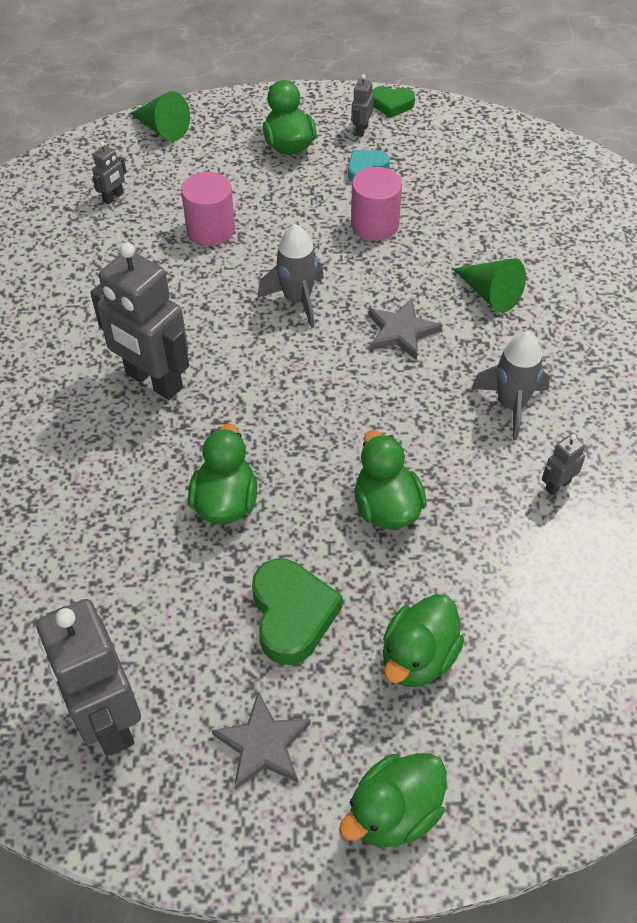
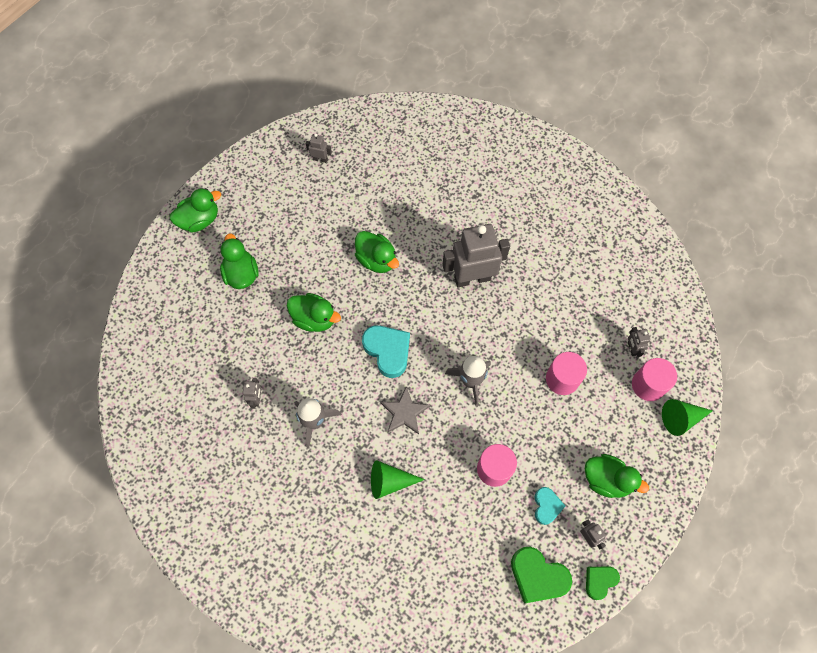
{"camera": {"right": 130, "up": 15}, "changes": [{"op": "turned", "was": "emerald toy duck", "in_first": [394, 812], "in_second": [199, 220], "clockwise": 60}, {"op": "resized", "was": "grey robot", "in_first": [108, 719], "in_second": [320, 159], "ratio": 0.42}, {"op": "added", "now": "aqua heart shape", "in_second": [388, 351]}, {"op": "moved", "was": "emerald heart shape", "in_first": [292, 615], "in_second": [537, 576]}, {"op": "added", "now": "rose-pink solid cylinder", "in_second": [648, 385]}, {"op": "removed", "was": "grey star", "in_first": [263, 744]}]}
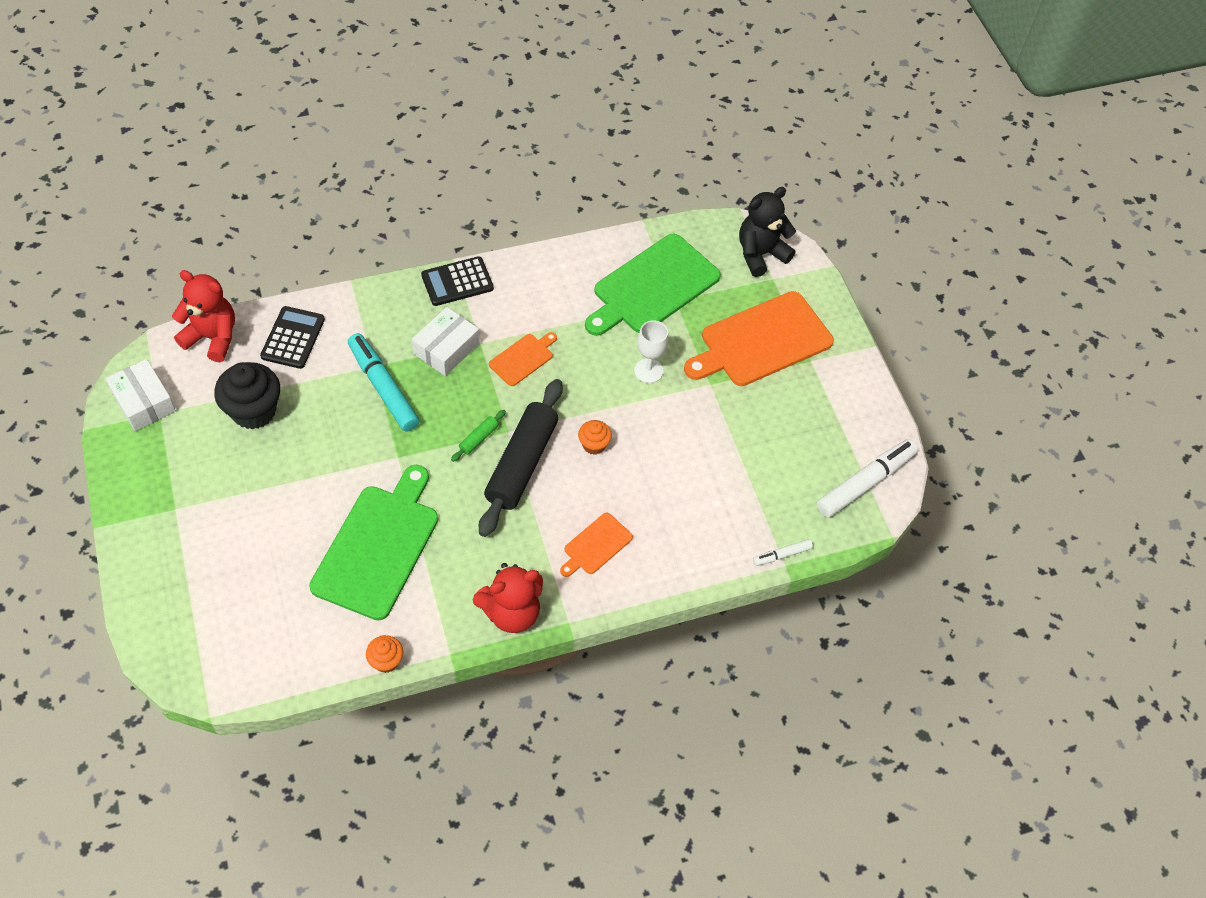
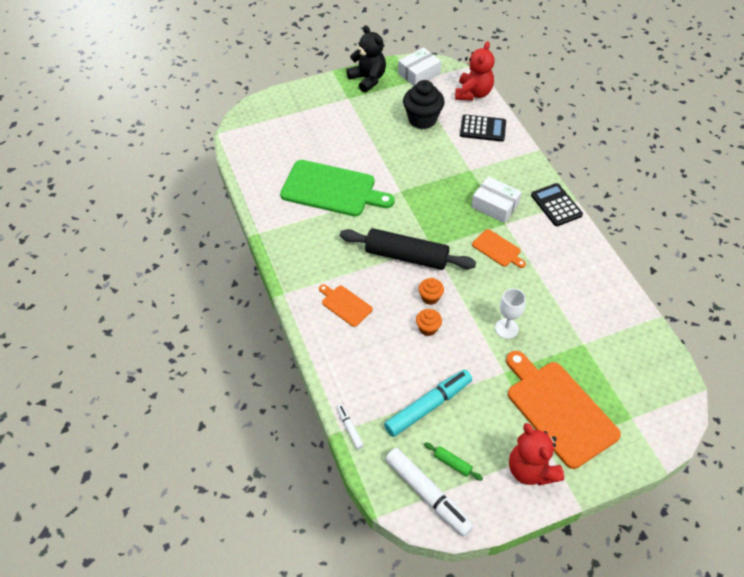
{"camera": {"right": 90, "up": -5}, "changes": [{"op": "moved", "was": "jet-black stuffed bear", "in_first": [760, 254], "in_second": [368, 79]}, {"op": "moved", "was": "aqua marker", "in_first": [383, 387], "in_second": [428, 406]}, {"op": "moved", "was": "orange fairy cake", "in_first": [386, 661], "in_second": [428, 328]}, {"op": "moved", "was": "emerald rolling pin", "in_first": [479, 439], "in_second": [452, 463]}, {"op": "moved", "was": "crimson stuffed bear", "in_first": [511, 612], "in_second": [531, 470]}, {"op": "removed", "was": "emerald bread board", "in_first": [652, 287]}]}
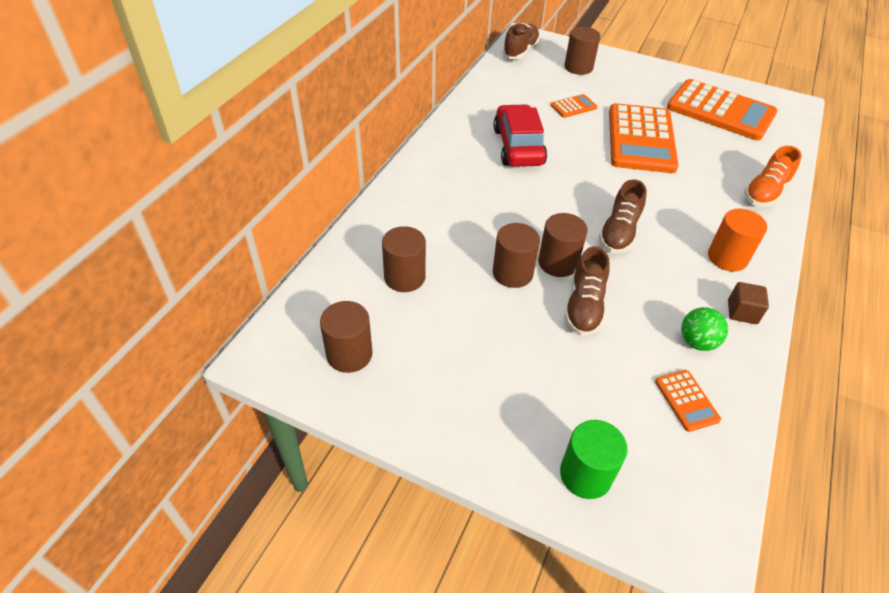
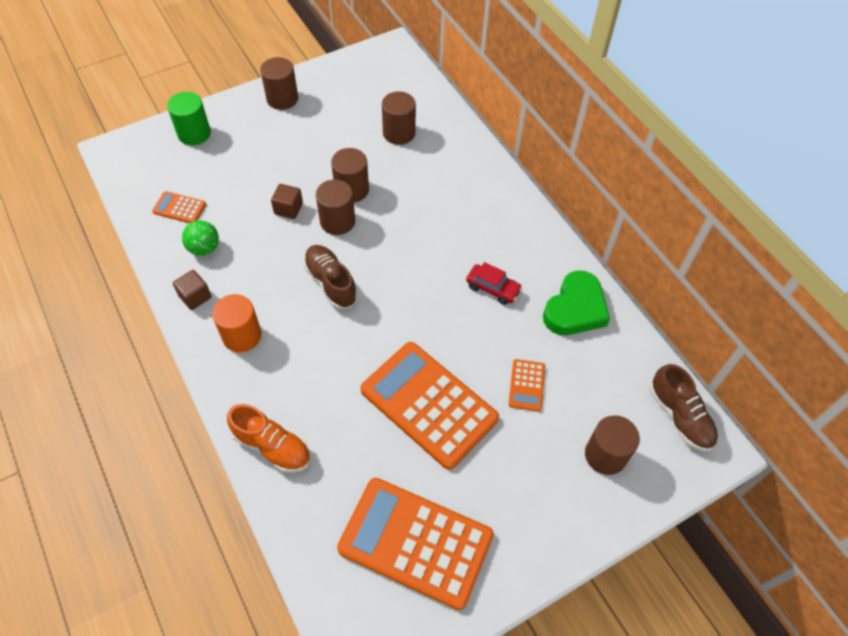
{"camera": {"right": 125, "up": 10}, "changes": [{"op": "turned", "was": "orange sneaker", "in_first": [765, 192], "in_second": [272, 446], "clockwise": 135}, {"op": "moved", "was": "brown solid cylinder", "in_first": [349, 354], "in_second": [282, 99]}, {"op": "replaced", "was": "brown sneaker", "now": "brown block", "in_first": [584, 306], "in_second": [288, 209]}, {"op": "turned", "was": "orange calculator", "in_first": [720, 111], "in_second": [415, 542], "clockwise": 45}, {"op": "resized", "was": "crimson toy car", "in_first": [518, 147], "in_second": [493, 288], "ratio": 0.55}, {"op": "added", "now": "emerald heart shape", "in_second": [575, 309]}]}
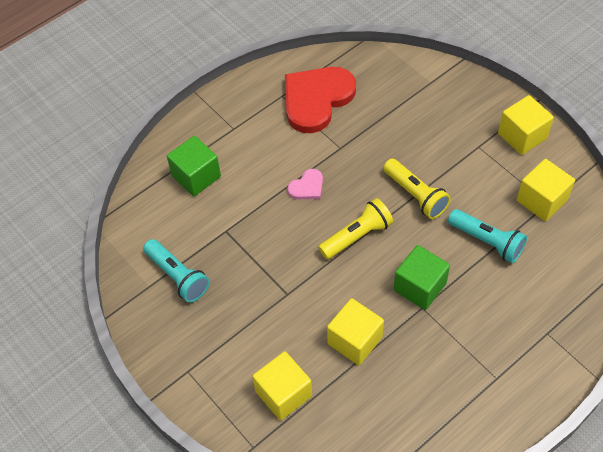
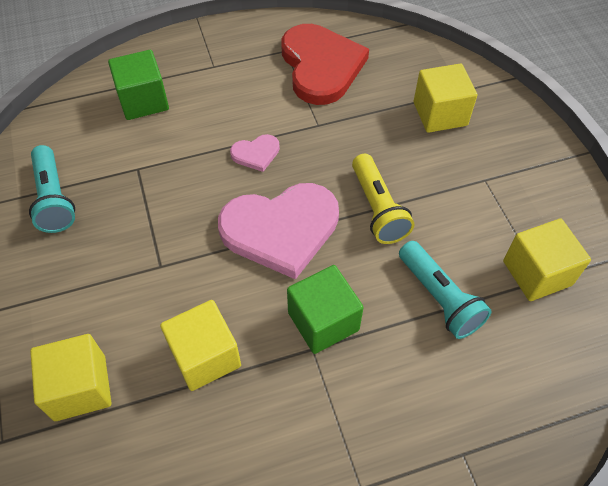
{"camera": {"right": 20, "up": 0}, "changes": [{"op": "replaced", "was": "golden flashlight", "now": "rose-pink heart shape", "in_first": [357, 236], "in_second": [281, 230]}, {"op": "turned", "was": "crimson heart shape", "in_first": [316, 99], "in_second": [321, 66], "clockwise": 105}, {"op": "moved", "was": "golden block", "in_first": [522, 136], "in_second": [440, 114]}]}
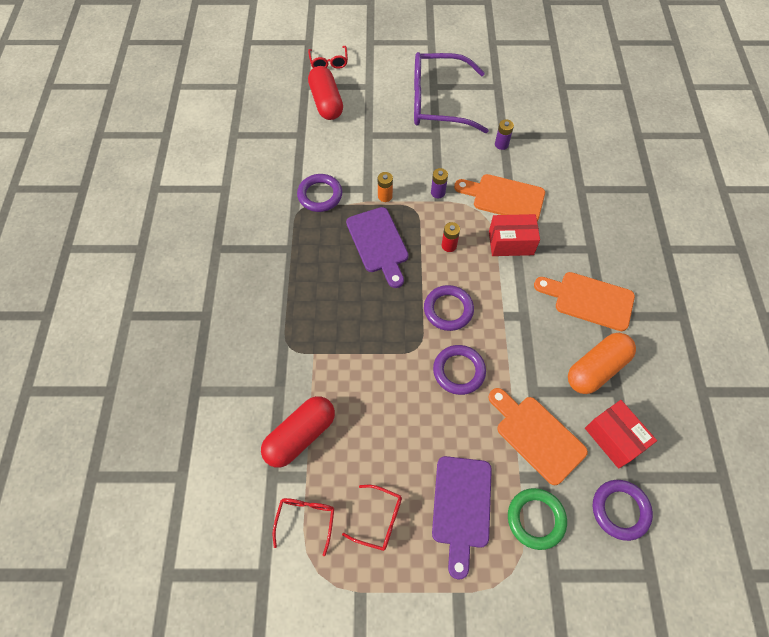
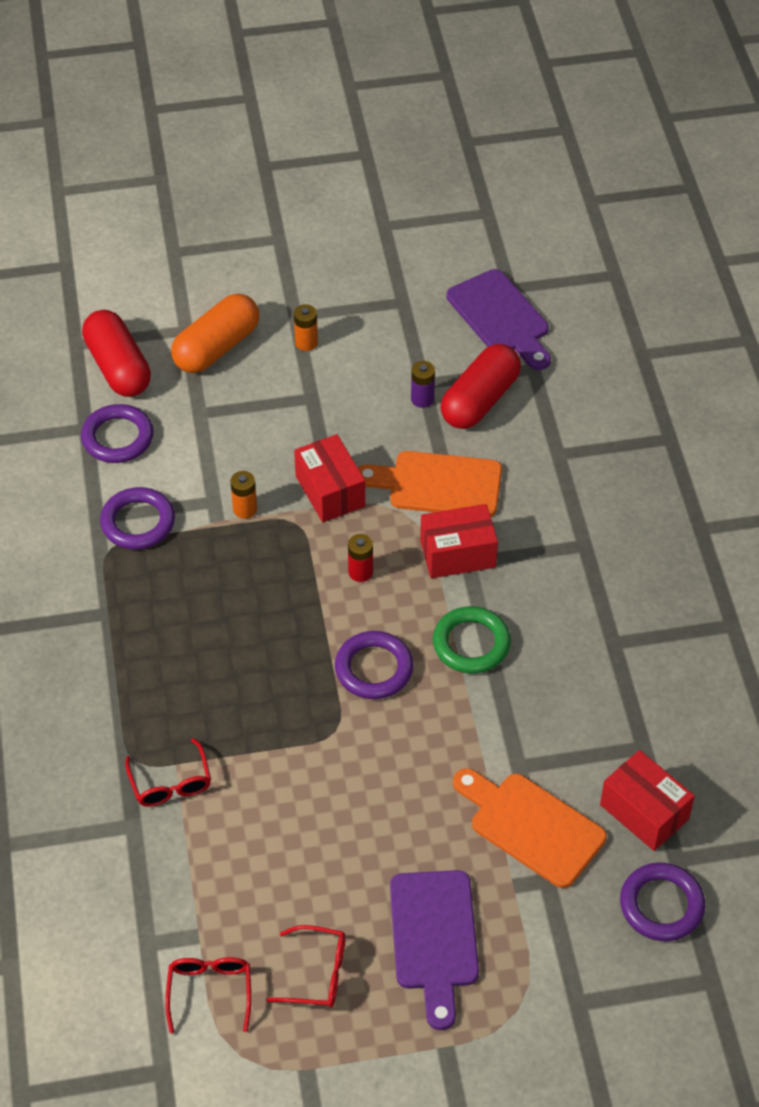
{"camera": {"right": -10, "up": -10}, "changes": [{"op": "moved", "was": "purple ring", "in_first": [459, 371], "in_second": [118, 437]}, {"op": "moved", "was": "crimson spectacles", "in_first": [329, 62], "in_second": [171, 783]}, {"op": "moved", "was": "orange pill", "in_first": [596, 369], "in_second": [217, 347]}, {"op": "replaced", "was": "purple spectacles", "now": "orange battery", "in_first": [437, 102], "in_second": [306, 342]}, {"op": "replaced", "was": "purple battery", "now": "crimson package", "in_first": [438, 192], "in_second": [330, 491]}, {"op": "moved", "was": "emerald ring", "in_first": [535, 519], "in_second": [471, 644]}, {"op": "moved", "was": "crimson pill", "in_first": [300, 436], "in_second": [480, 400]}, {"op": "moved", "was": "purple bread board", "in_first": [378, 243], "in_second": [501, 317]}, {"op": "removed", "was": "orange bread board", "in_first": [589, 300]}]}
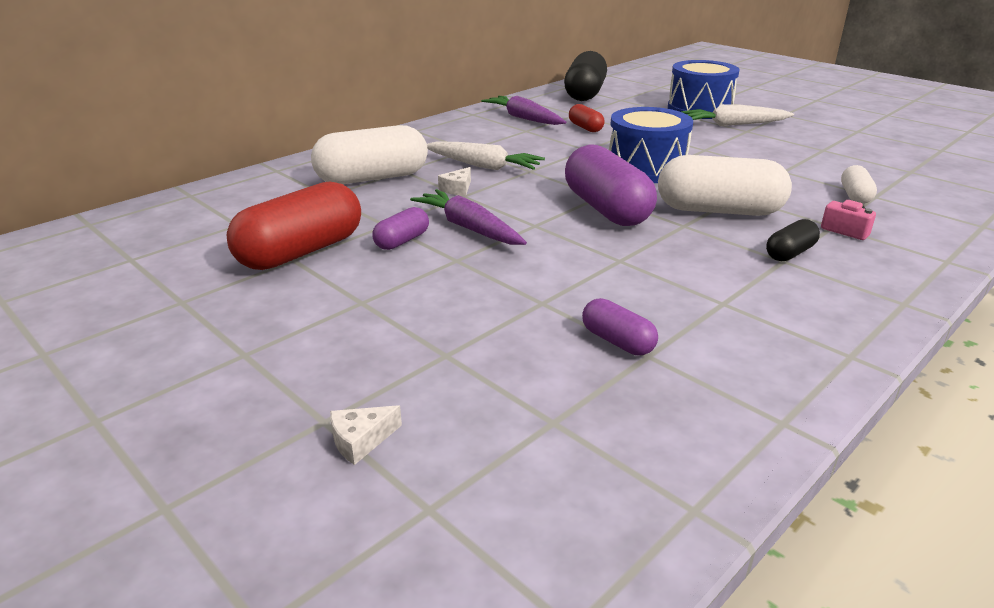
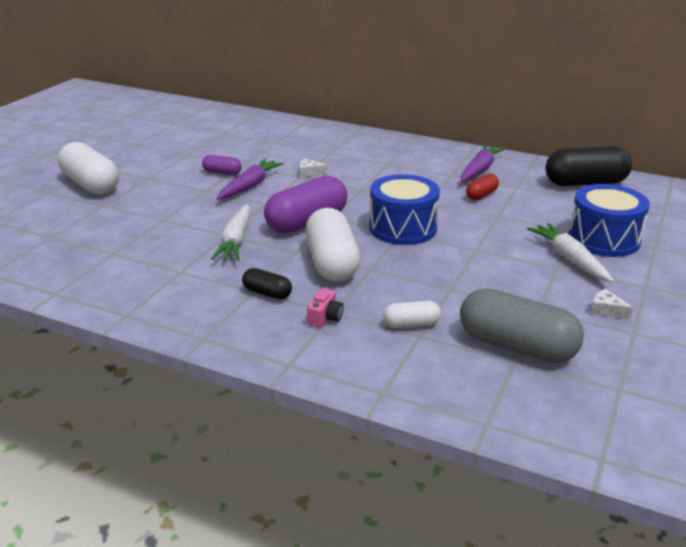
{"camera": {"right": 70, "up": 0}, "changes": [{"op": "moved", "was": "white pill", "in_first": [372, 178], "in_second": [91, 184]}, {"op": "moved", "was": "white toy carrot", "in_first": [483, 166], "in_second": [236, 241]}, {"op": "added", "now": "grey pill", "in_second": [516, 346]}, {"op": "moved", "was": "white cheese wedge", "in_first": [361, 440], "in_second": [606, 310]}, {"op": "removed", "was": "crimson pill", "in_first": [301, 252]}, {"op": "removed", "was": "purple pill", "in_first": [617, 341]}]}
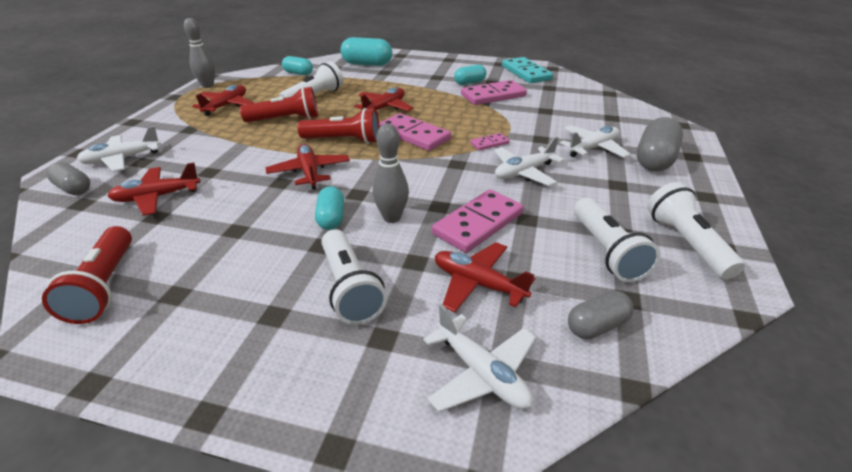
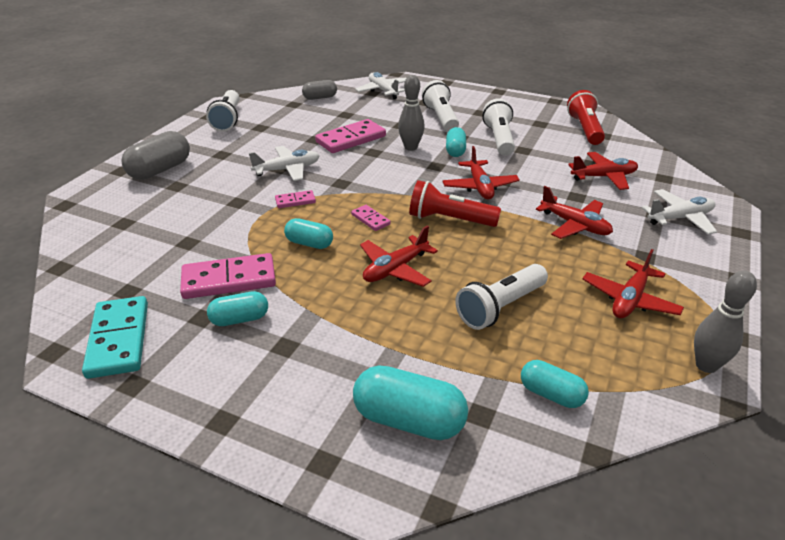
{"camera": {"right": -170, "up": 0}, "changes": [{"op": "added", "now": "aqua pill", "in_second": [309, 243]}, {"op": "resized", "was": "rose-pink domino tile", "in_first": [414, 135], "in_second": [370, 219], "ratio": 0.5}, {"op": "moved", "was": "white flashlight", "in_first": [606, 251], "in_second": [499, 139]}, {"op": "moved", "was": "crimson aeroplane", "in_first": [478, 284], "in_second": [575, 225]}, {"op": "removed", "was": "grey pill", "in_first": [74, 189]}, {"op": "removed", "was": "crimson flashlight", "in_first": [285, 119]}, {"op": "removed", "was": "white aeroplane", "in_first": [593, 148]}]}
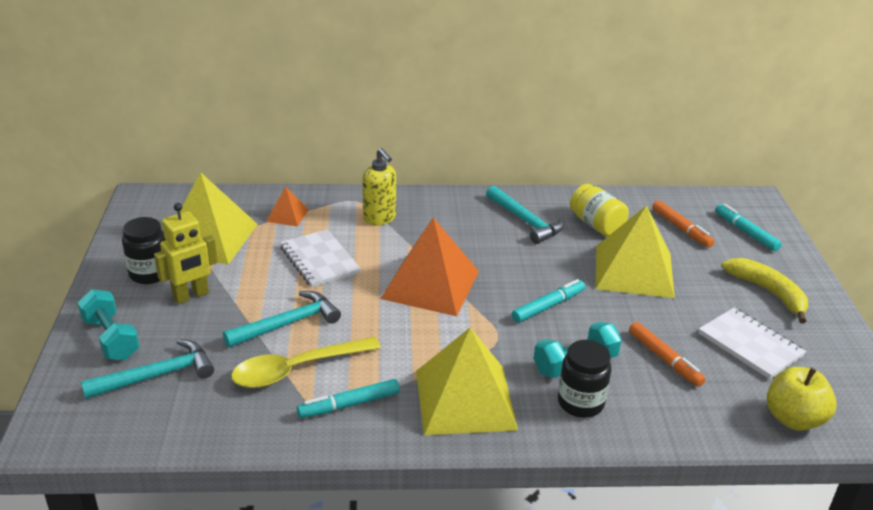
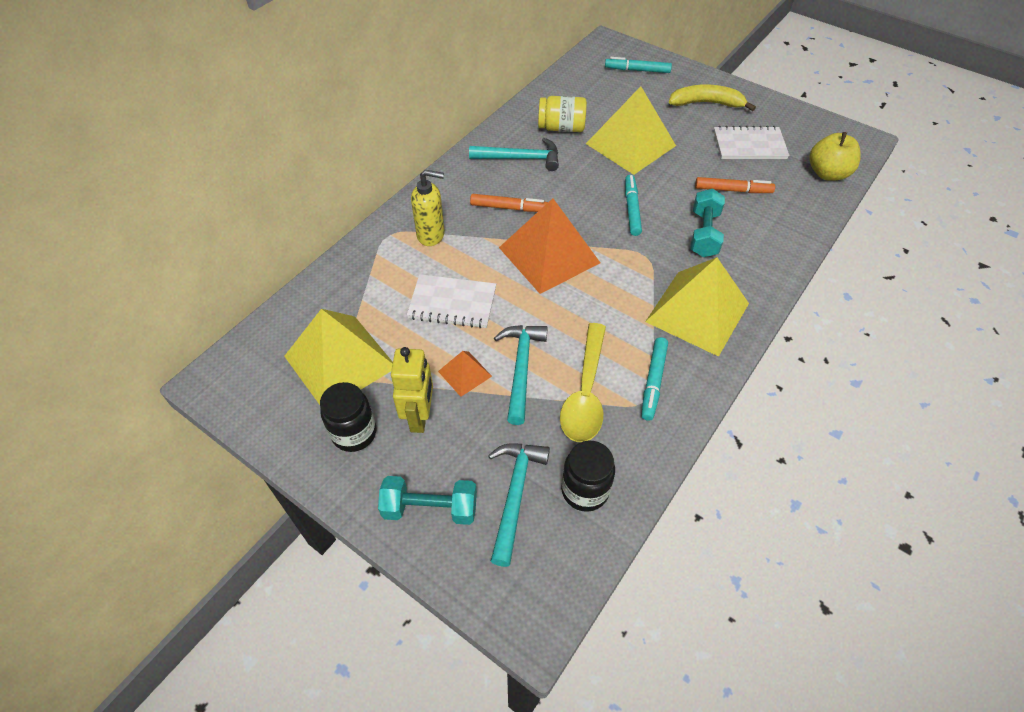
{"camera": {"right": -50, "up": 20}, "changes": [{"op": "moved", "was": "orange pyramid shape", "in_first": [287, 215], "in_second": [464, 373]}, {"op": "moved", "was": "orange marker", "in_first": [681, 229], "in_second": [509, 208]}, {"op": "moved", "was": "jet-black jam jar", "in_first": [580, 403], "in_second": [585, 490]}]}
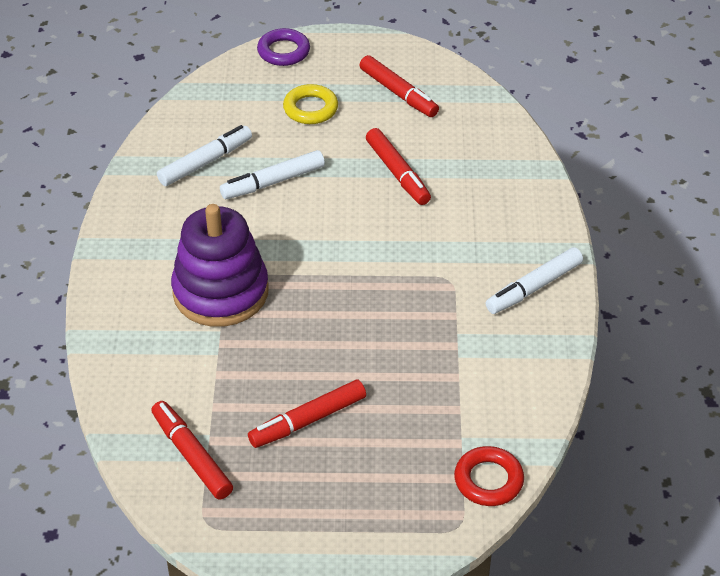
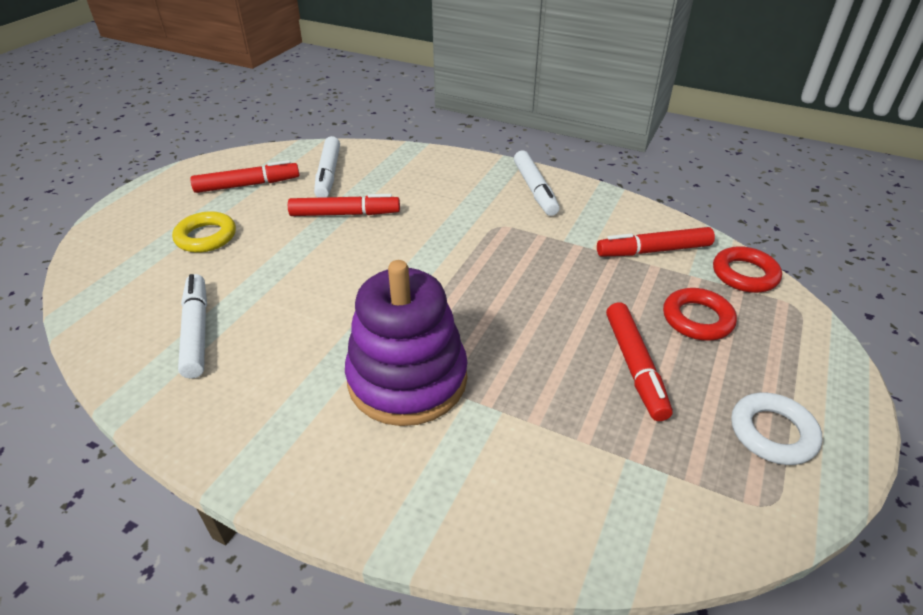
{"camera": {"right": -65, "up": -5}, "changes": [{"op": "moved", "was": "white marker", "in_first": [273, 182], "in_second": [328, 174]}, {"op": "moved", "was": "crimson marker", "in_first": [192, 455], "in_second": [653, 250]}, {"op": "added", "now": "crimson ring", "in_second": [697, 319]}, {"op": "added", "now": "white ring", "in_second": [772, 433]}, {"op": "removed", "was": "purple ring", "in_first": [283, 51]}]}
